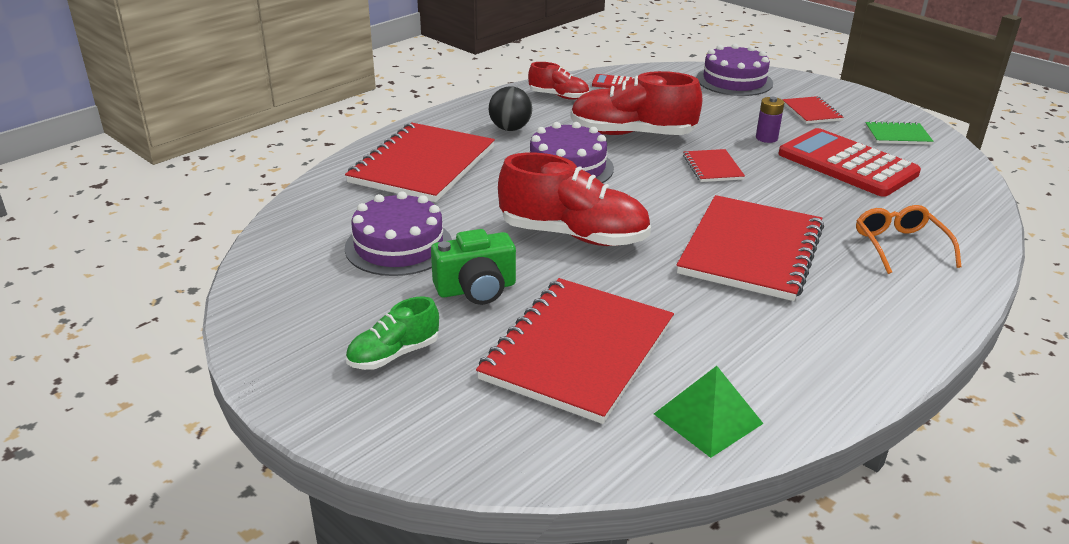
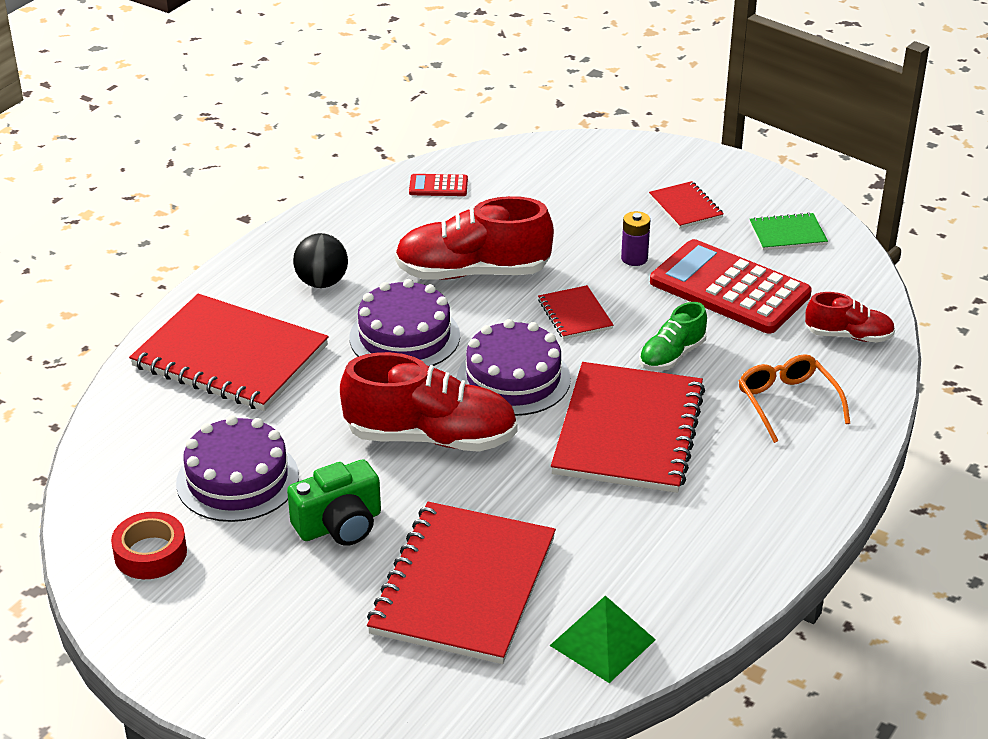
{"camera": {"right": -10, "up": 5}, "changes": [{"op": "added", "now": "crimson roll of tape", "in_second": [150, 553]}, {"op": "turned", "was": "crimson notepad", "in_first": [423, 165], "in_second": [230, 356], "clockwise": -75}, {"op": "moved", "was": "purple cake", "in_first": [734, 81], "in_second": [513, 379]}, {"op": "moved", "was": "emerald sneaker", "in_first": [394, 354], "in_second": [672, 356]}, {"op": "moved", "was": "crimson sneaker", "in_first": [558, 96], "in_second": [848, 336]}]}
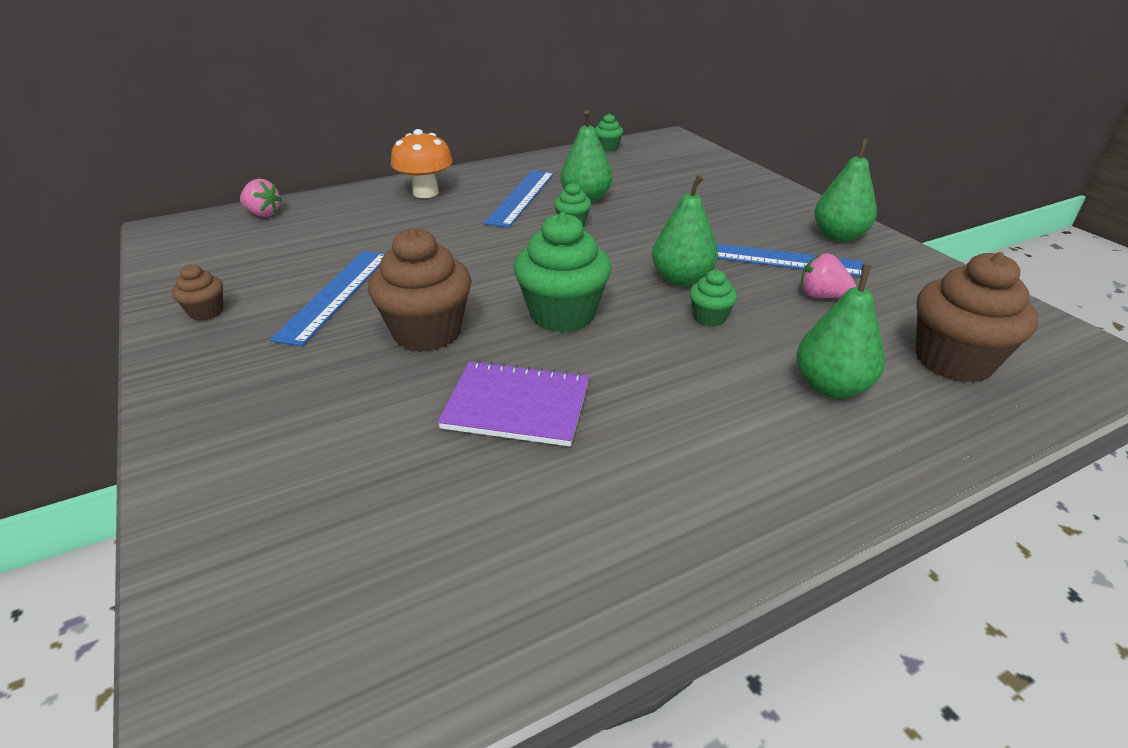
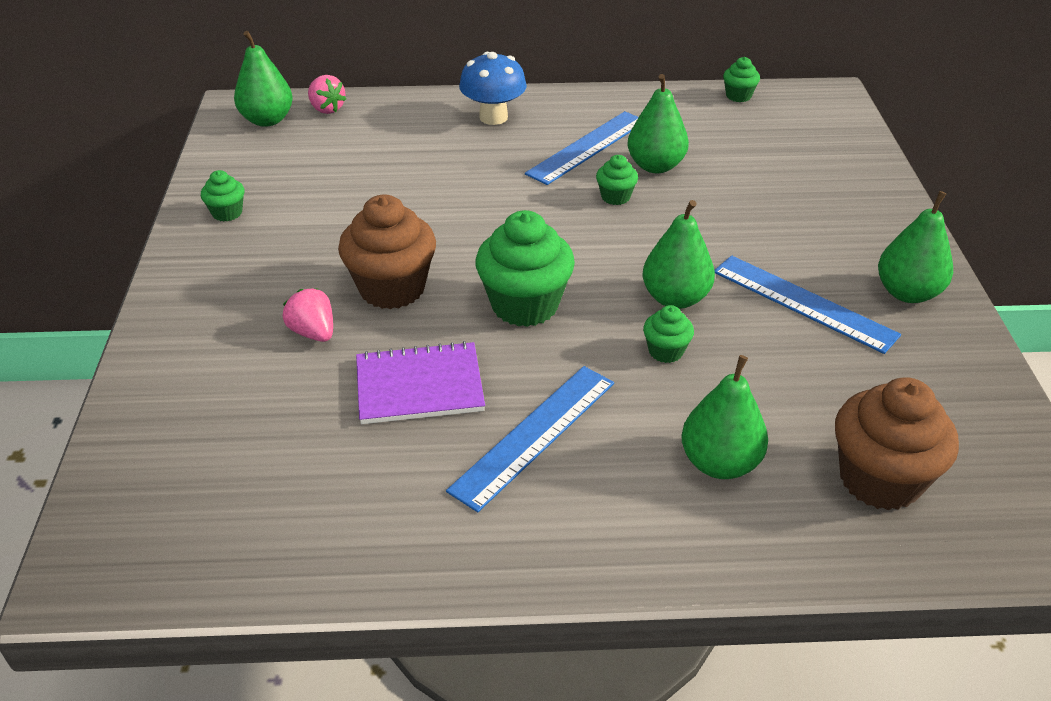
{"camera": {"right": 25, "up": 5}, "changes": [{"op": "recoloured", "was": "brown fairy cake", "now": "emerald fairy cake", "in_first": [206, 312], "in_second": [227, 213]}, {"op": "added", "now": "emerald pear", "in_second": [267, 120]}, {"op": "moved", "was": "rose-pink berry", "in_first": [821, 296], "in_second": [313, 332]}, {"op": "turned", "was": "purple notepad", "in_first": [517, 406], "in_second": [419, 386], "clockwise": -45}, {"op": "moved", "was": "blue straightedge", "in_first": [335, 294], "in_second": [534, 435]}, {"op": "recoloured", "was": "orange mushroom", "now": "blue mushroom", "in_first": [425, 193], "in_second": [493, 117]}]}
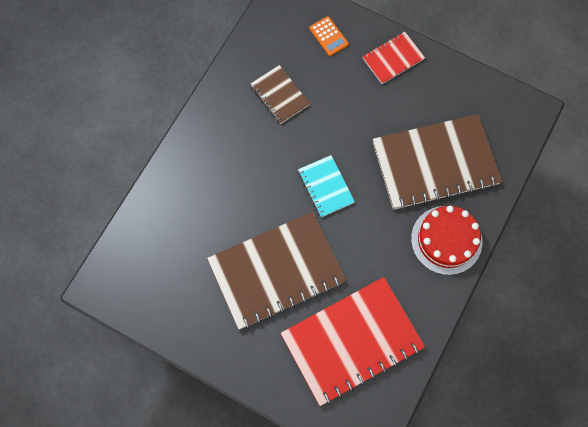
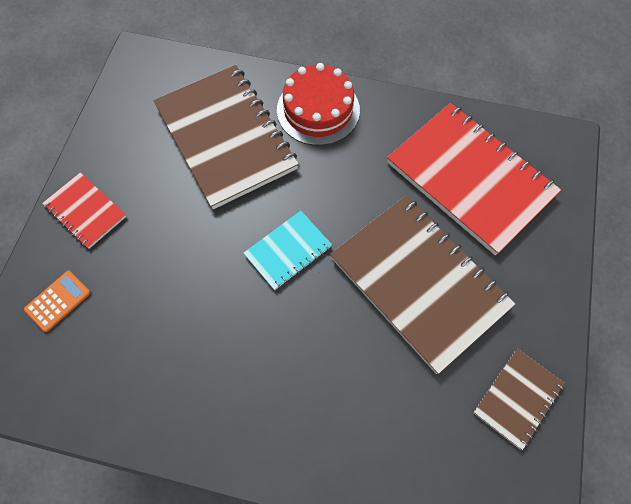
{"camera": {"right": -105, "up": -5}, "changes": [{"op": "moved", "was": "brown notepad", "in_first": [280, 95], "in_second": [517, 398]}]}
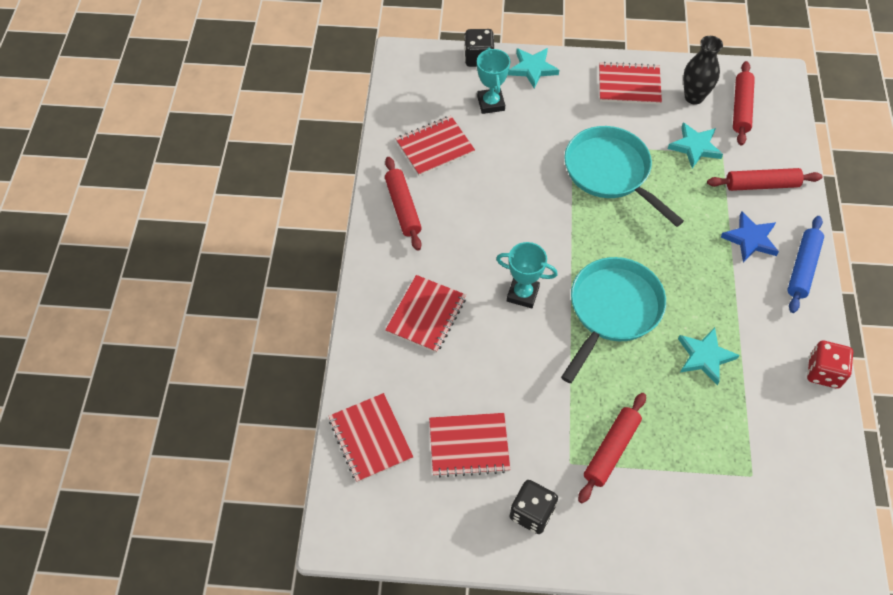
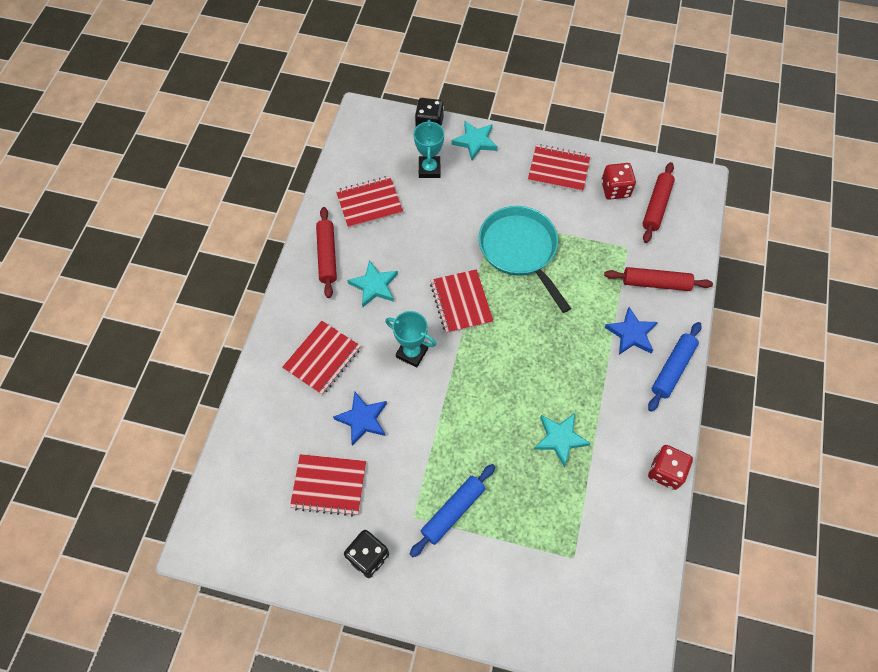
{"camera": {"right": 10, "up": 5}, "changes": [{"op": "added", "now": "blue star", "in_second": [362, 419]}, {"op": "moved", "was": "aqua star", "in_first": [695, 147], "in_second": [374, 285]}, {"op": "recoloured", "was": "crimson rolling pin", "now": "blue rolling pin", "in_first": [611, 450], "in_second": [453, 511]}, {"op": "moved", "was": "crimson notepad", "in_first": [370, 438], "in_second": [461, 302]}, {"op": "replaced", "was": "jet-black tall vase", "now": "crimson die", "in_first": [694, 97], "in_second": [615, 189]}, {"op": "removed", "was": "aqua skillet", "in_first": [612, 310]}]}
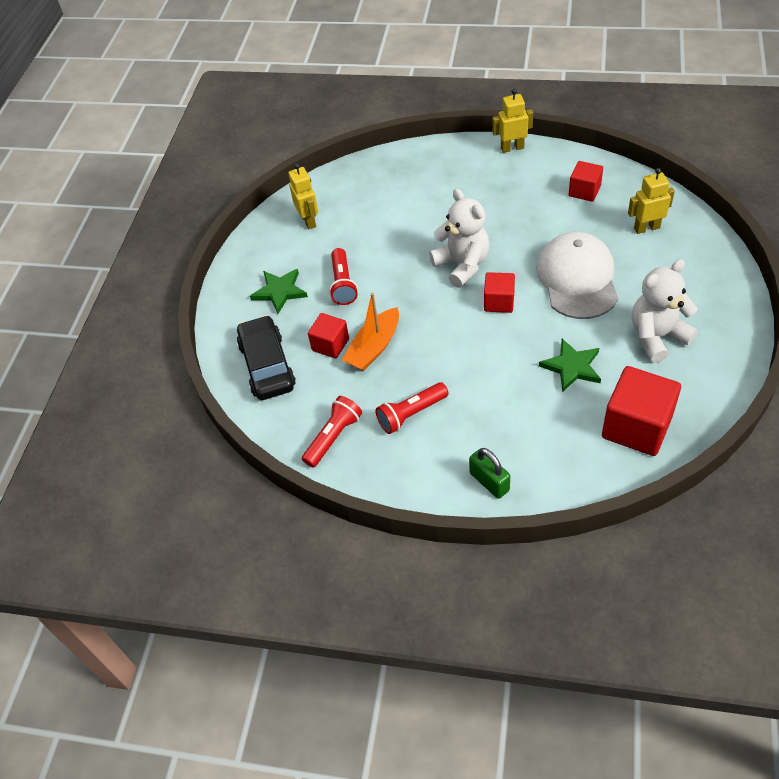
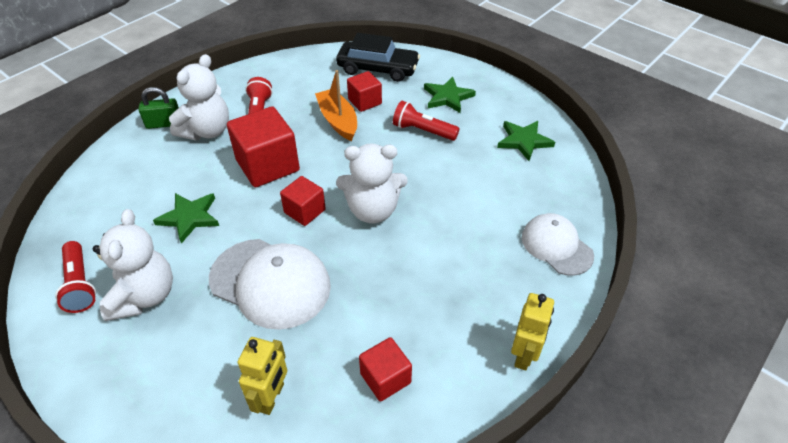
{"camera": {"right": 115, "up": -5}, "changes": [{"op": "moved", "was": "crimson flashlight", "in_first": [333, 437], "in_second": [80, 284]}, {"op": "added", "now": "white stuffed bear", "in_second": [207, 131]}, {"op": "moved", "was": "crimson block", "in_first": [636, 427], "in_second": [267, 165]}, {"op": "replaced", "was": "golden robot", "now": "emerald star", "in_first": [309, 221], "in_second": [524, 141]}, {"op": "added", "now": "white baseball cap", "in_second": [556, 246]}]}
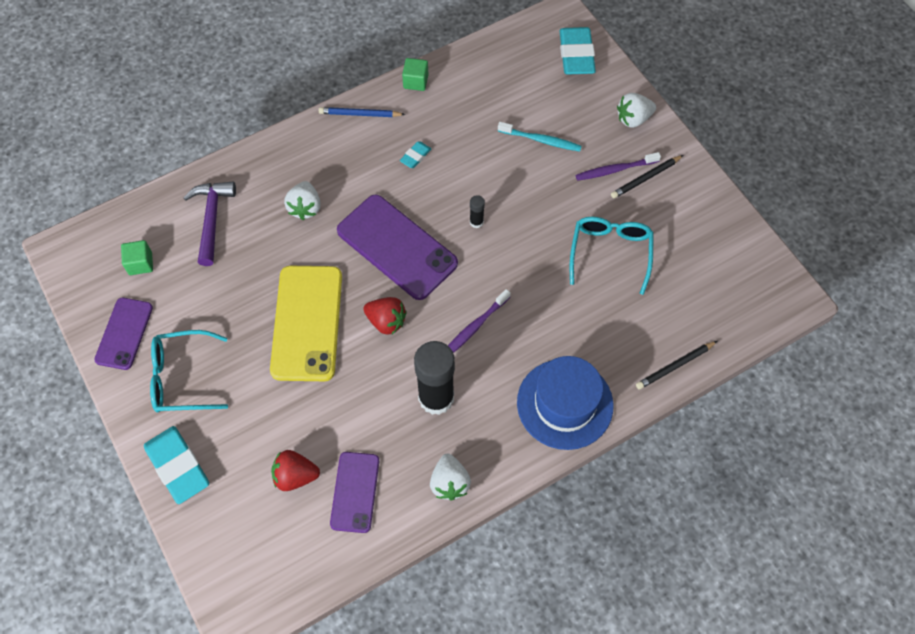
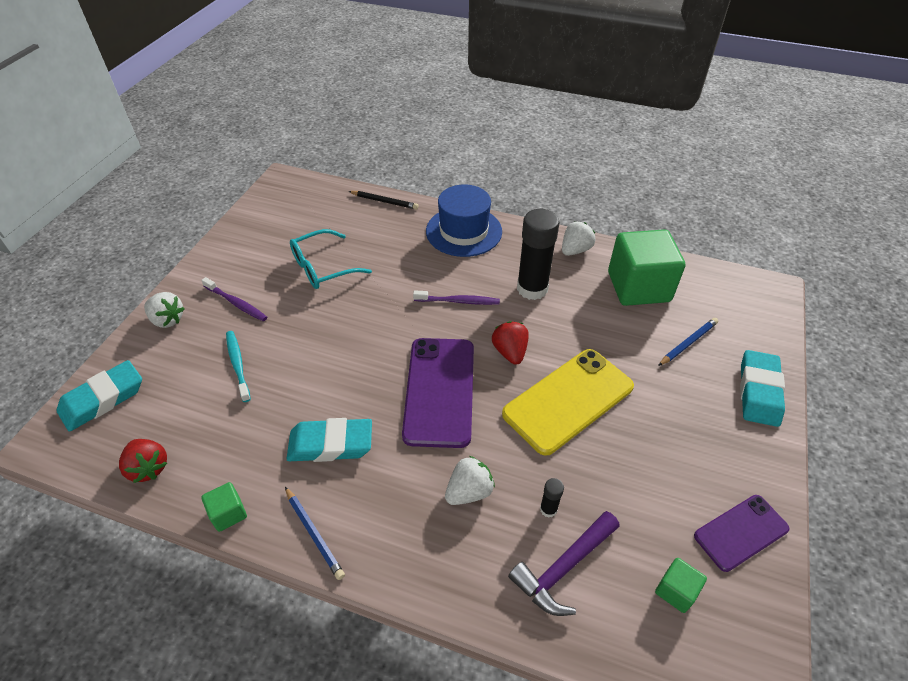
{"camera": {"right": -130, "up": -15}, "changes": [{"op": "moved", "was": "crimson berry", "in_first": [295, 476], "in_second": [149, 467]}, {"op": "resized", "was": "aqua pencil eraser", "in_first": [415, 156], "in_second": [331, 444], "ratio": 2.06}, {"op": "moved", "was": "jet-black stick of glue", "in_first": [476, 222], "in_second": [548, 509]}, {"op": "replaced", "was": "purple phone", "now": "emerald block", "in_first": [355, 492], "in_second": [638, 287]}, {"op": "added", "now": "blue wooden pencil", "in_second": [688, 343]}, {"op": "removed", "was": "aqua spectacles", "in_first": [182, 378]}, {"op": "removed", "was": "jet-black wooden pencil", "in_first": [645, 178]}]}
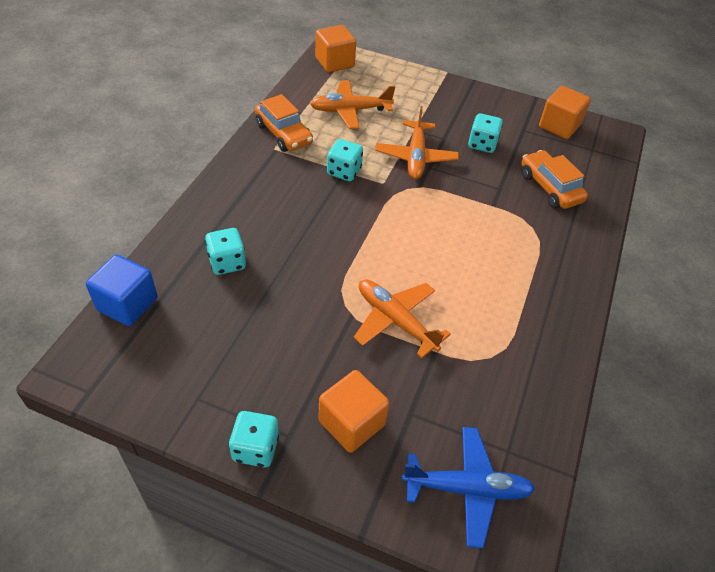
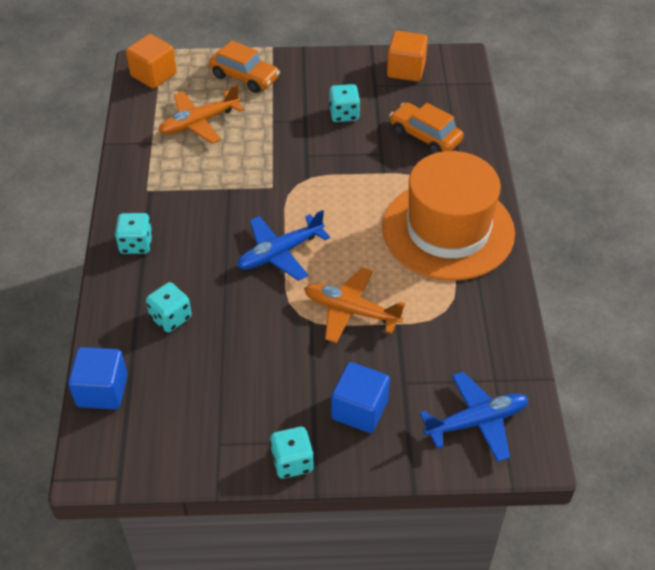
{"camera": {"right": -20, "up": 0}, "changes": [{"op": "moved", "was": "aqua die", "in_first": [344, 171], "in_second": [136, 244]}, {"op": "moved", "was": "orange toy car", "in_first": [283, 134], "in_second": [244, 77]}, {"op": "added", "now": "blue aeroplane", "in_second": [280, 253]}, {"op": "recoloured", "was": "orange block", "now": "blue block", "in_first": [351, 423], "in_second": [359, 410]}, {"op": "added", "now": "orange tall hat", "in_second": [448, 230]}, {"op": "removed", "was": "orange aeroplane", "in_first": [416, 157]}]}
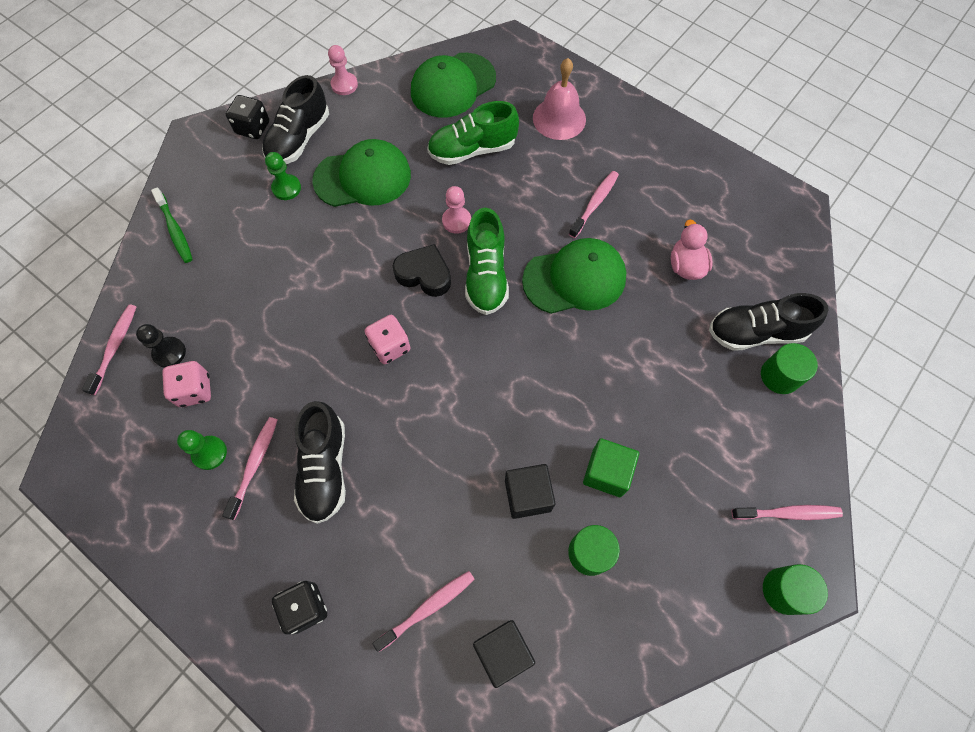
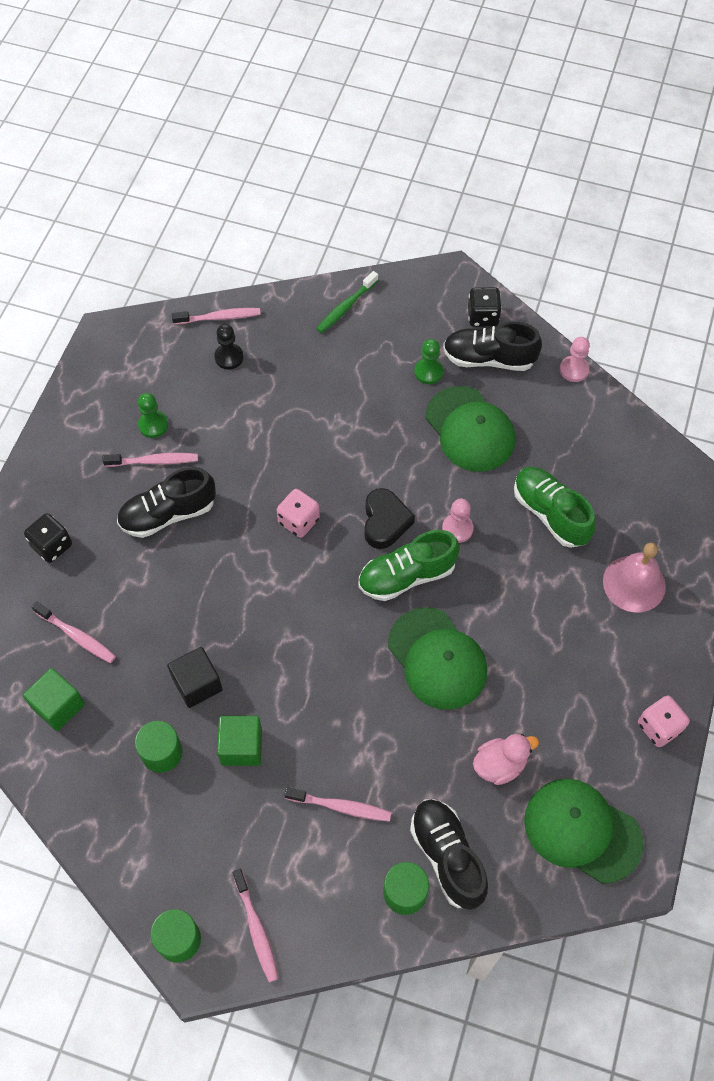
{"camera": {"right": 70, "up": -5}, "changes": [{"op": "recoloured", "was": "jet-black block", "now": "emerald block", "in_first": [503, 651], "in_second": [58, 706]}, {"op": "moved", "was": "rose-pink tooth brush", "in_first": [594, 204], "in_second": [341, 807]}, {"op": "moved", "was": "emerald baseball cap", "in_first": [453, 85], "in_second": [582, 831]}, {"op": "moved", "was": "rose-pink die", "in_first": [194, 390], "in_second": [659, 727]}]}
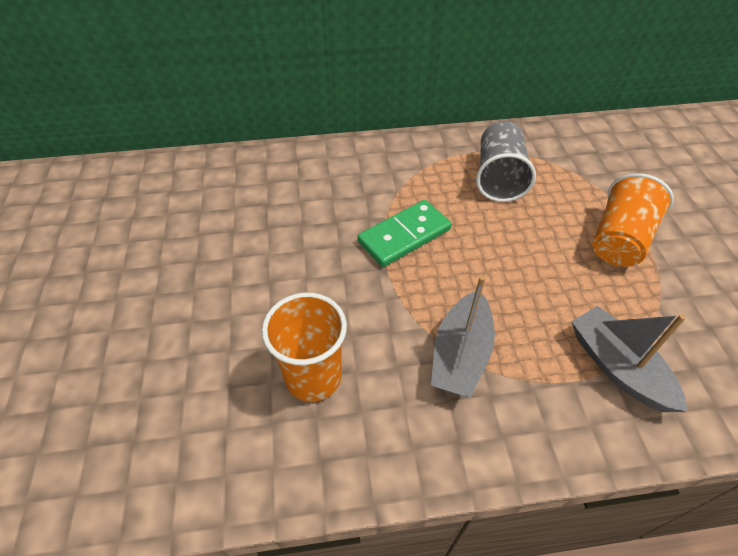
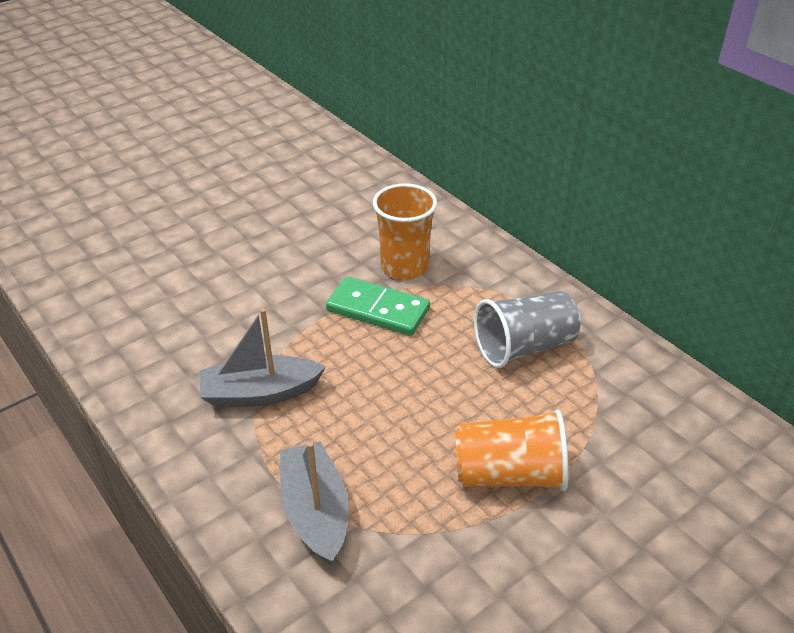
{"camera": {"right": 60, "up": -10}, "changes": [{"op": "turned", "was": "grey toy boat", "in_first": [617, 367], "in_second": [315, 512], "clockwise": -45}, {"op": "moved", "was": "orange tumbler", "in_first": [313, 377], "in_second": [404, 266]}]}
